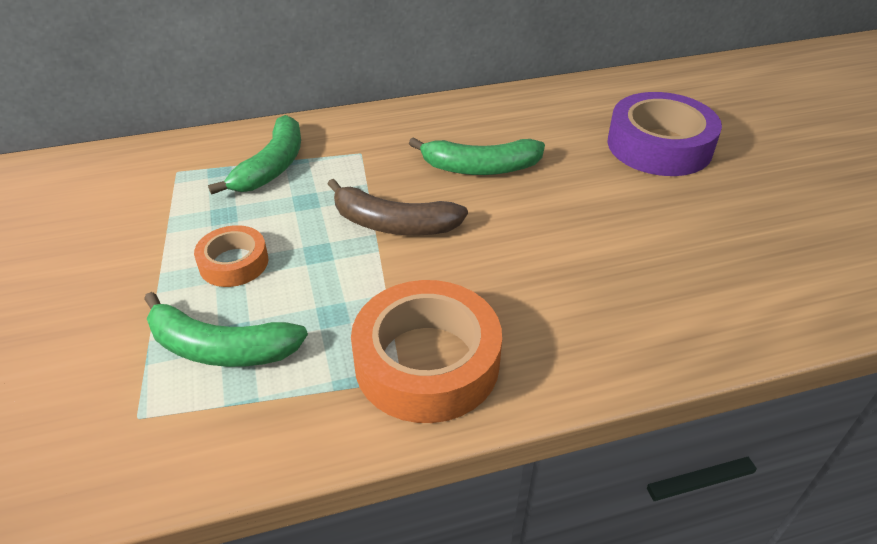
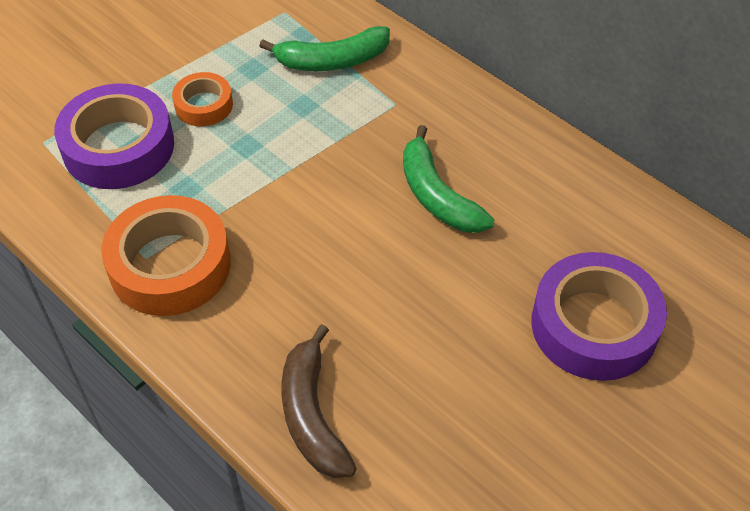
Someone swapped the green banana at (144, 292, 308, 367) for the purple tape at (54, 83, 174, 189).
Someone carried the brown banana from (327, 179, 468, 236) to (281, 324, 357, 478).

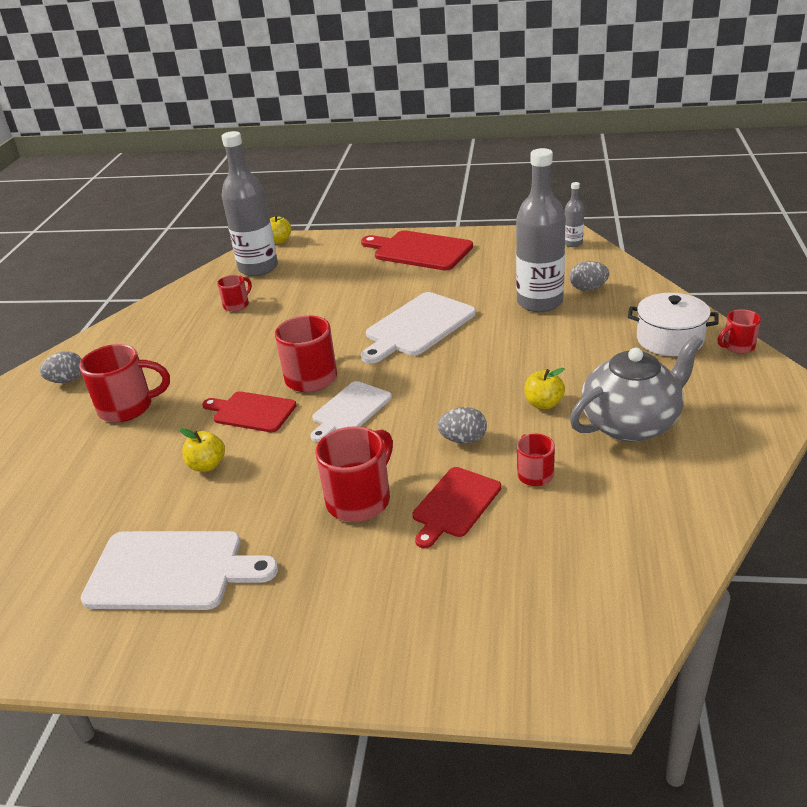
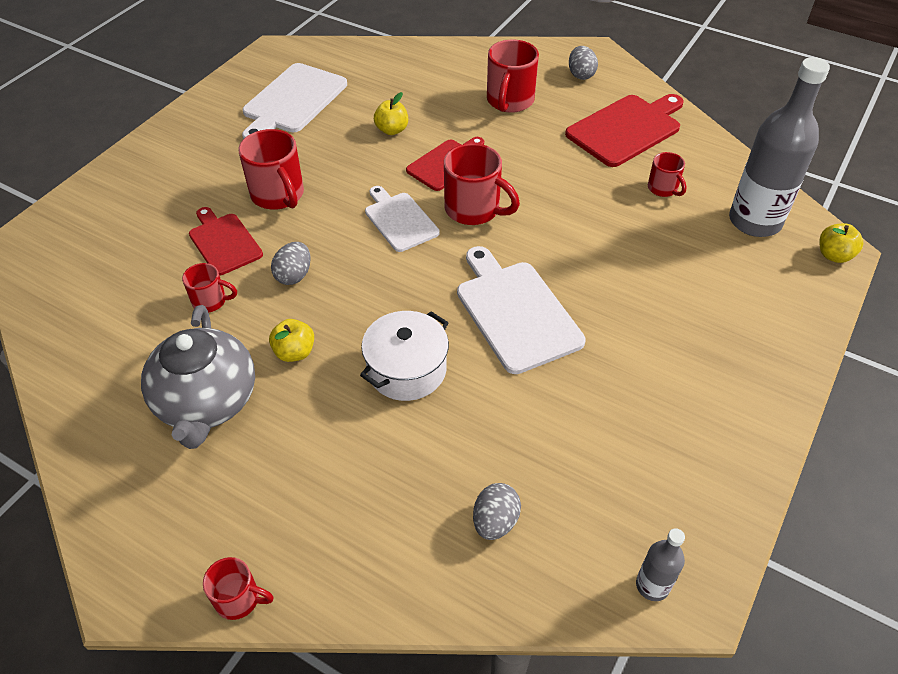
Someone carried the red cutting board from (361, 231, 473, 271) to (565, 94, 684, 167).
Someone took away the grey bottle at (516, 148, 566, 312).
Someone carried the white pot from (628, 293, 719, 356) to (360, 311, 449, 401).
Someone rotated the red mug at (718, 309, 761, 354) by 105 degrees clockwise.

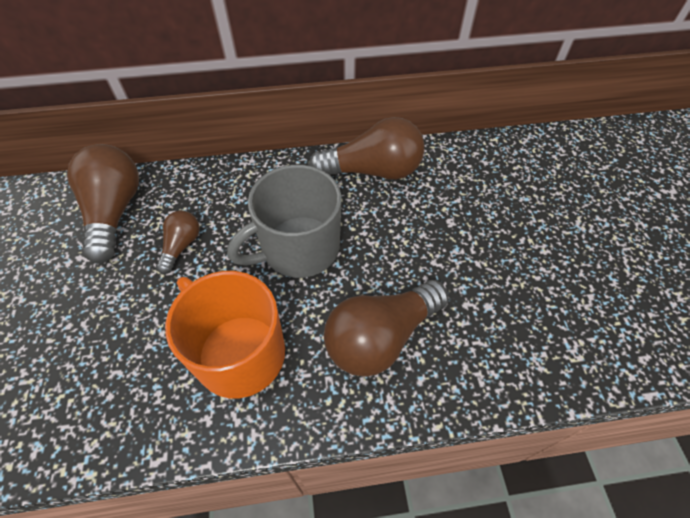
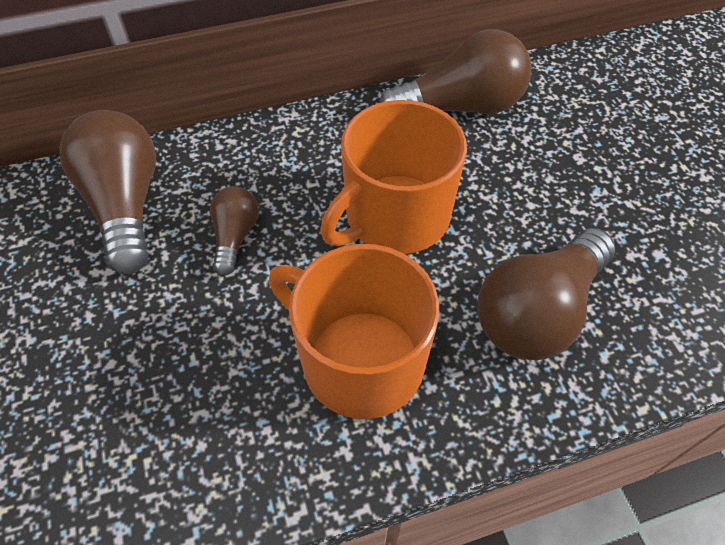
Someone repainted the grey mug at (227, 165, 341, 278), which became the orange mug at (320, 100, 467, 254).

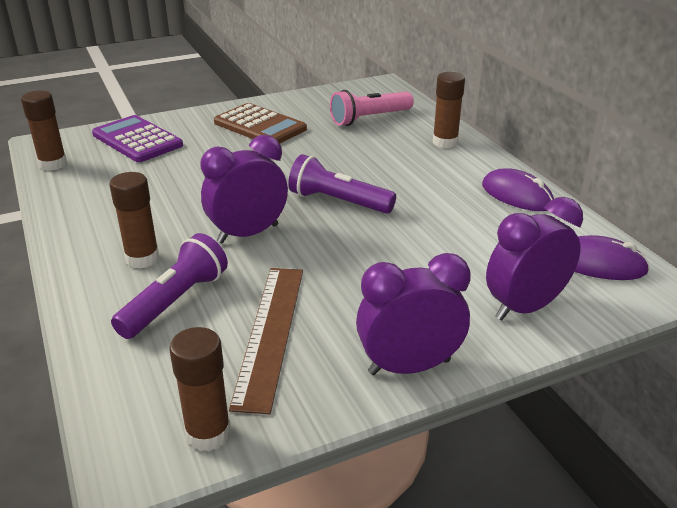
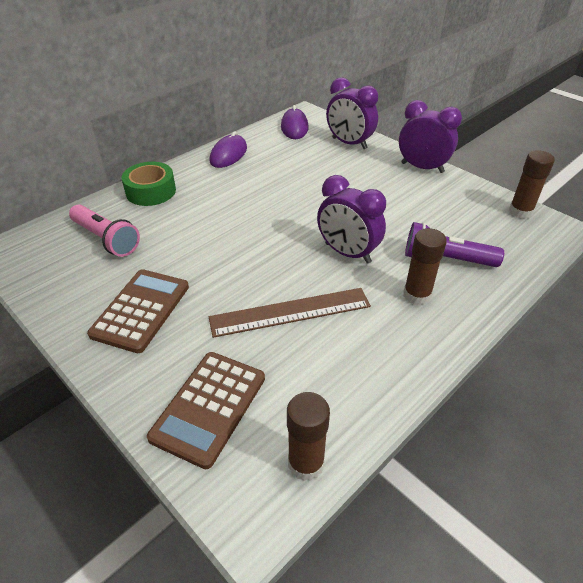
Someone repainted the purple calculator at (92, 115, 183, 162), which became the brown calculator at (147, 352, 265, 469).
Someone carried the brown ruler from (229, 268, 303, 414) to (209, 288, 371, 338).
Someone took away the purple flashlight at (288, 154, 396, 214).
Someone rotated the purple clock at (356, 253, 471, 375) by 150 degrees clockwise.
Someone swapped the brown glue stick at (433, 72, 465, 148) for the green tape at (122, 162, 176, 206).

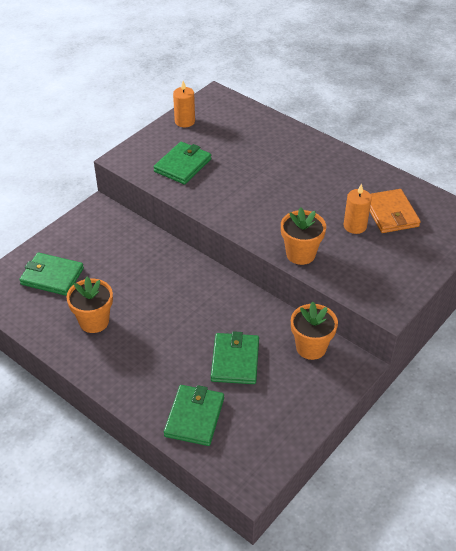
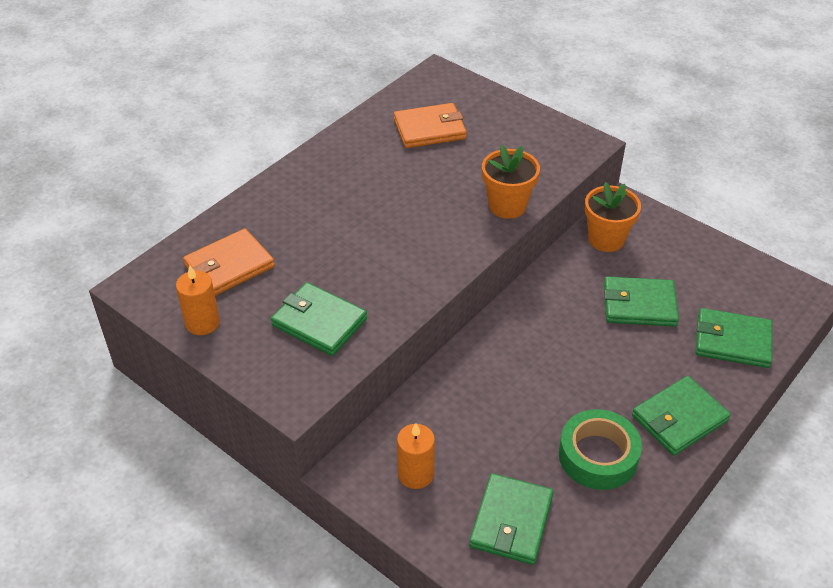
Someone swapped the orange flower pot at (66, 277, 113, 333) for the green tape at (559, 409, 642, 490).
Someone carried the orange candle from (344, 183, 372, 234) to (397, 423, 435, 489).
Someone put down the orange wallet at (183, 229, 275, 296).
Someone put down the green wallet at (632, 376, 731, 456).

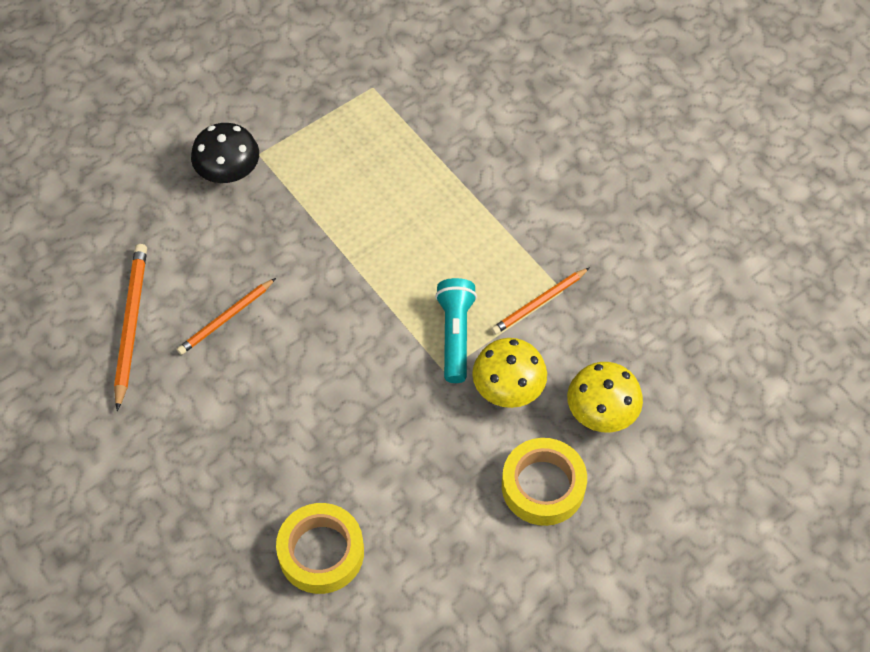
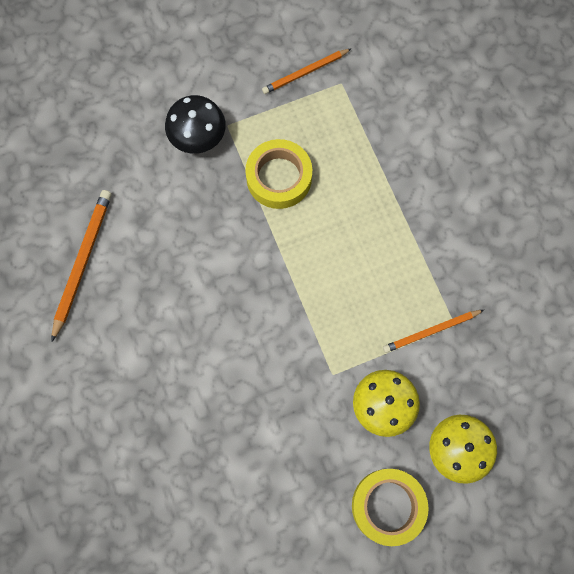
Someone carried the orange pencil from (177, 278, 276, 355) to (262, 48, 352, 94).
Someone carried the yellow tape from (276, 503, 364, 594) to (245, 139, 312, 209).
Someone took away the turquoise flashlight at (435, 278, 477, 383).

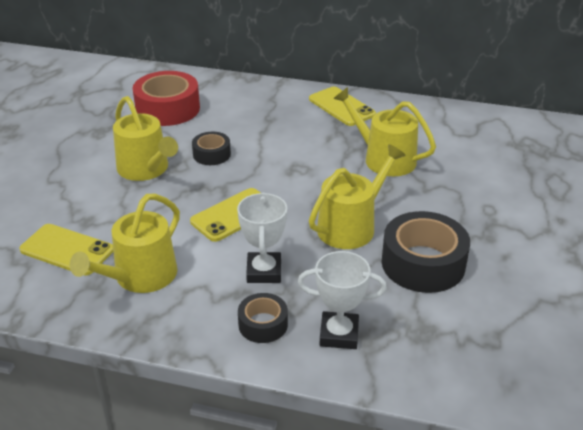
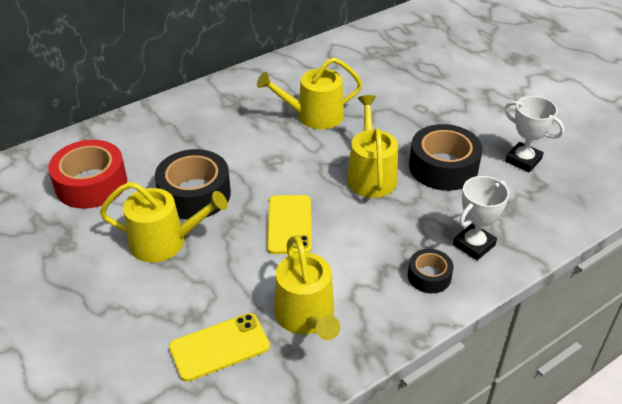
Someone scaled the black tape at (192, 132, 231, 165) by 1.84.
Someone carried the white trophy from (237, 193, 287, 283) to (504, 96, 565, 172).
Someone took away the yellow phone at (309, 87, 376, 126).

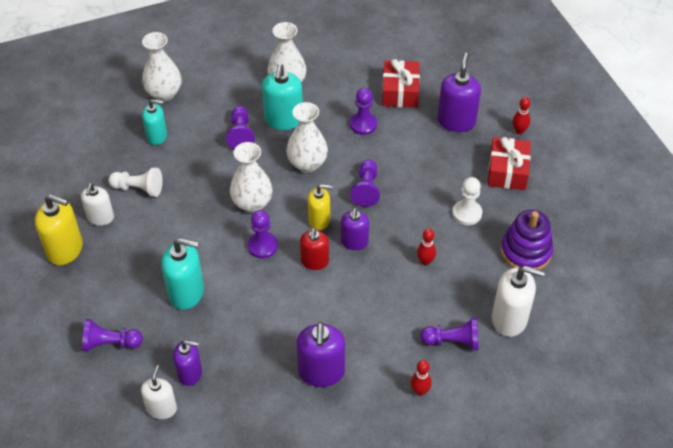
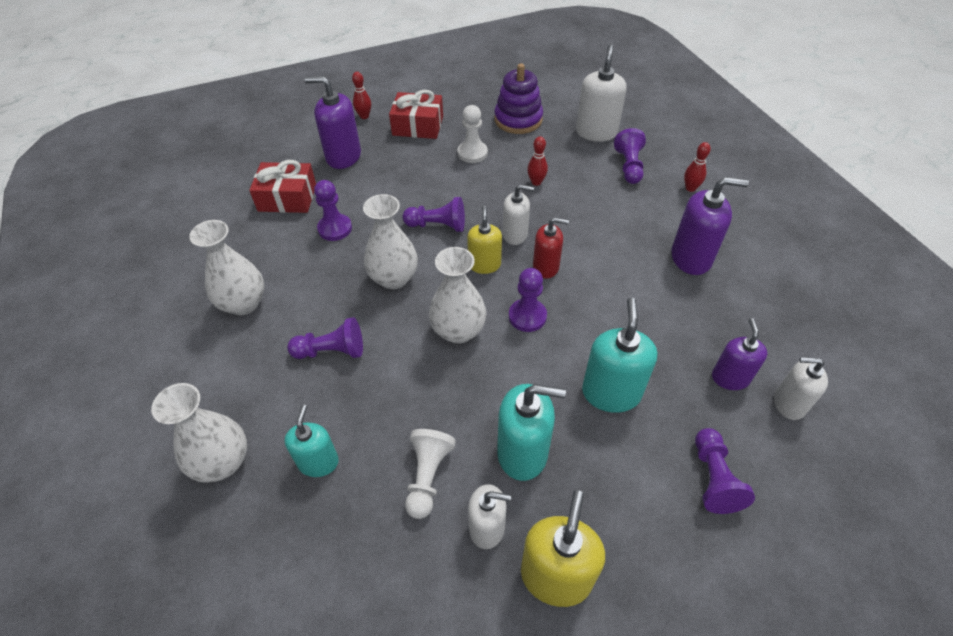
Someone carried the turquoise soap dispenser from (262, 64, 303, 130) to (497, 384, 566, 481).
Someone repainted the purple soap dispenser at (341, 208, 369, 250), which became the white soap dispenser at (503, 184, 534, 245).

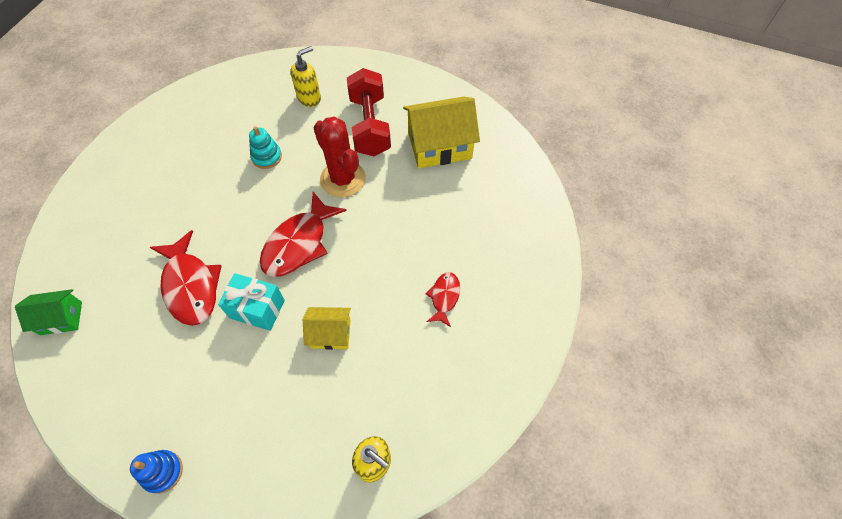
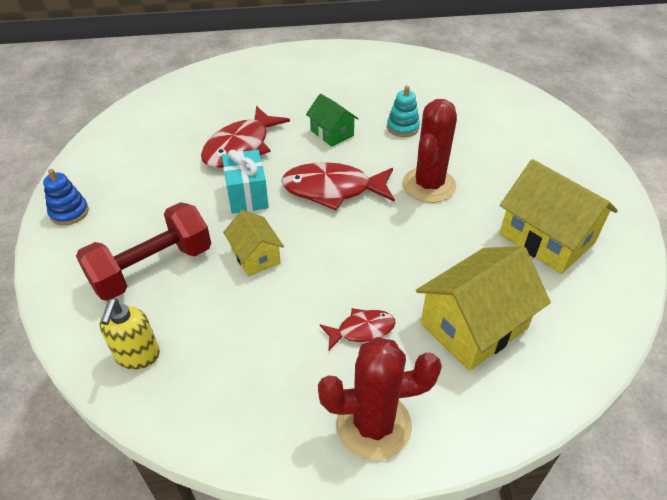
Someone carried the green house from (15, 289, 82, 335) to (306, 94, 359, 147).
Someone took away the yellow soap dispenser at (290, 46, 321, 107).
Someone carried the red dumbbell from (347, 68, 391, 156) to (76, 202, 211, 301).
Someone put down the red cactus at (318, 337, 442, 460).
Someone put down the yellow house at (416, 246, 551, 371).

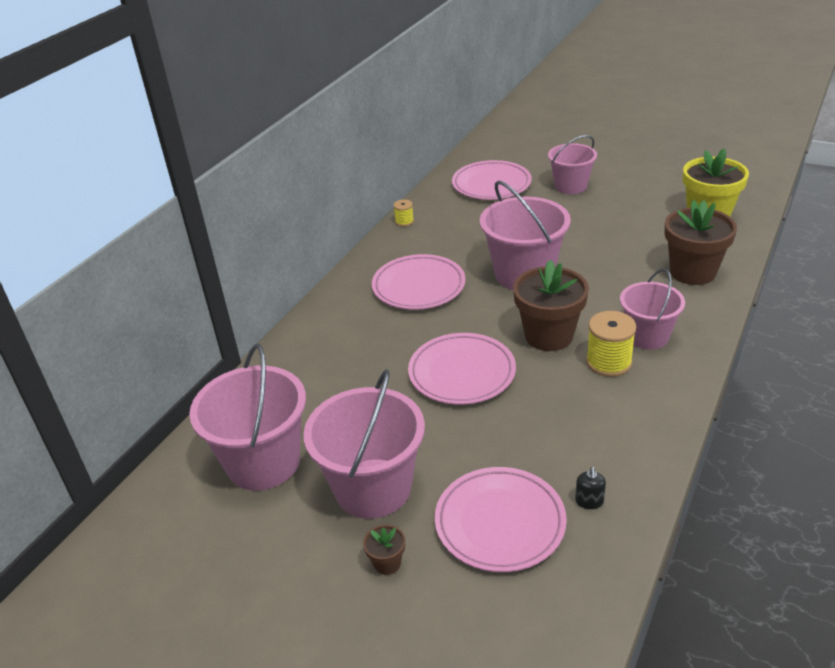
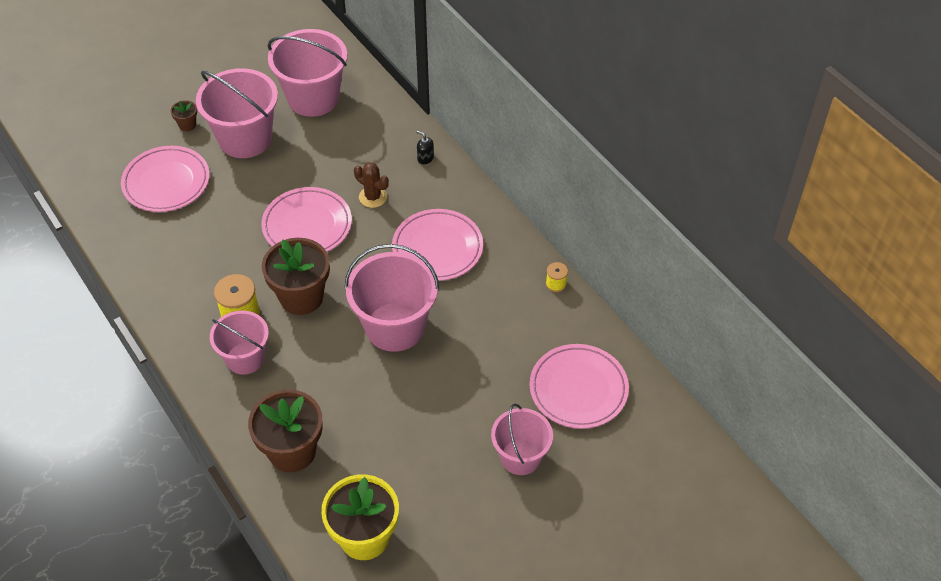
Someone carried the black soap dispenser from (575, 467, 606, 509) to (416, 131, 434, 164).
Someone put down the brown cactus at (354, 162, 389, 208).

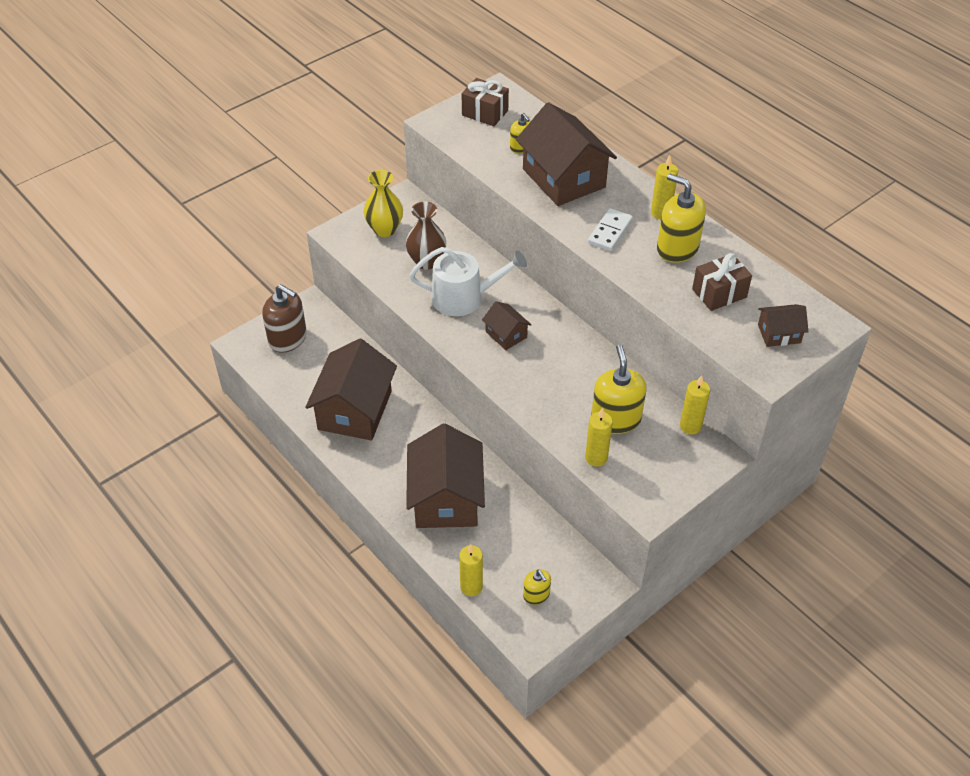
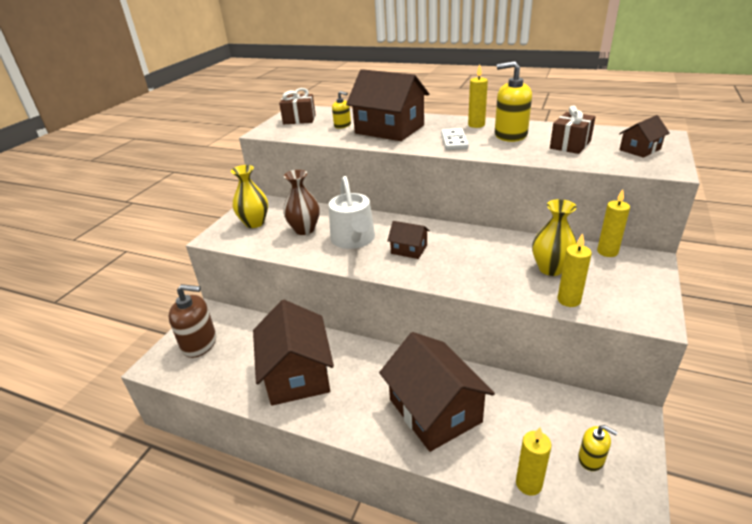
Someone rotated the white watering can at (409, 247, 527, 316) by 105 degrees clockwise.
Someone swapped the yellow soap dispenser at (591, 344, 647, 434) for the yellow vase at (532, 199, 577, 276).

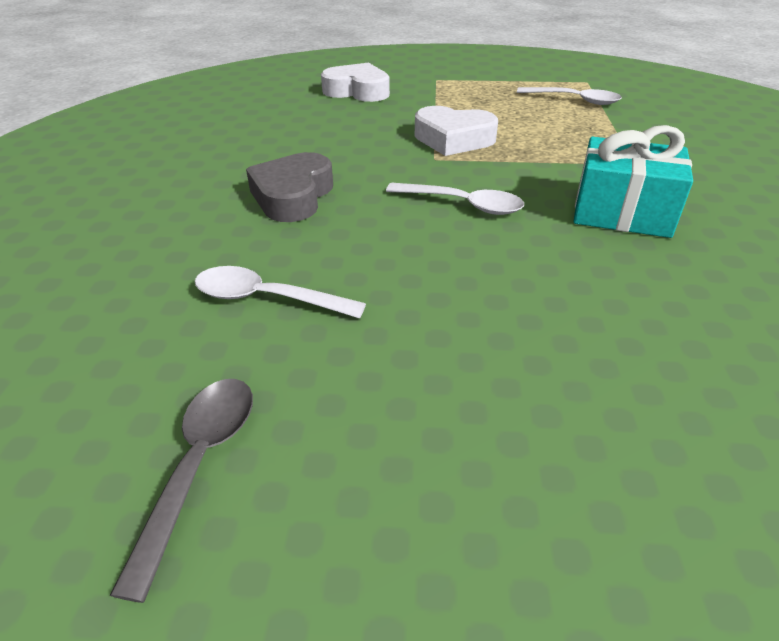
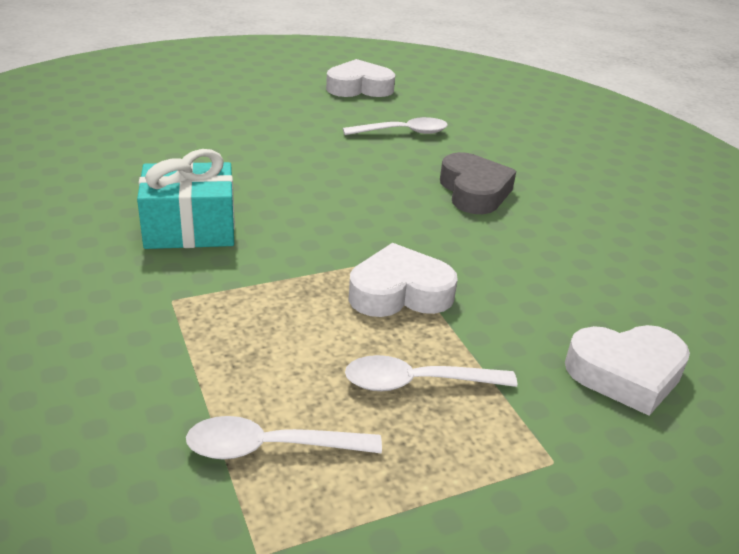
Someone swapped the grey spoon at (110, 379, 253, 603) for the white heart at (326, 59, 395, 97).
Someone carried the white spoon from (386, 183, 524, 215) to (345, 355, 517, 391).

